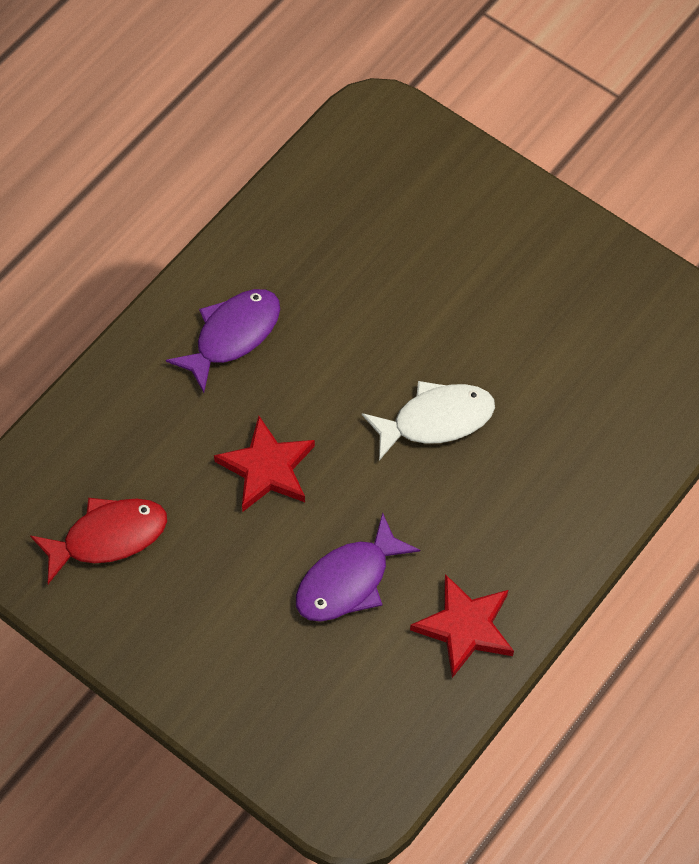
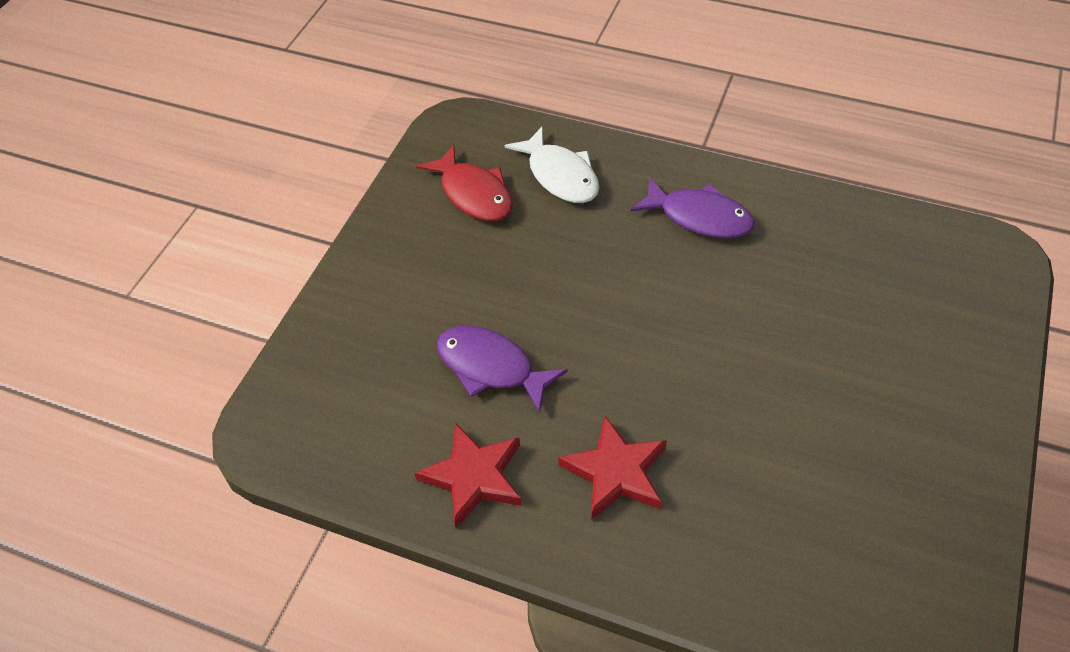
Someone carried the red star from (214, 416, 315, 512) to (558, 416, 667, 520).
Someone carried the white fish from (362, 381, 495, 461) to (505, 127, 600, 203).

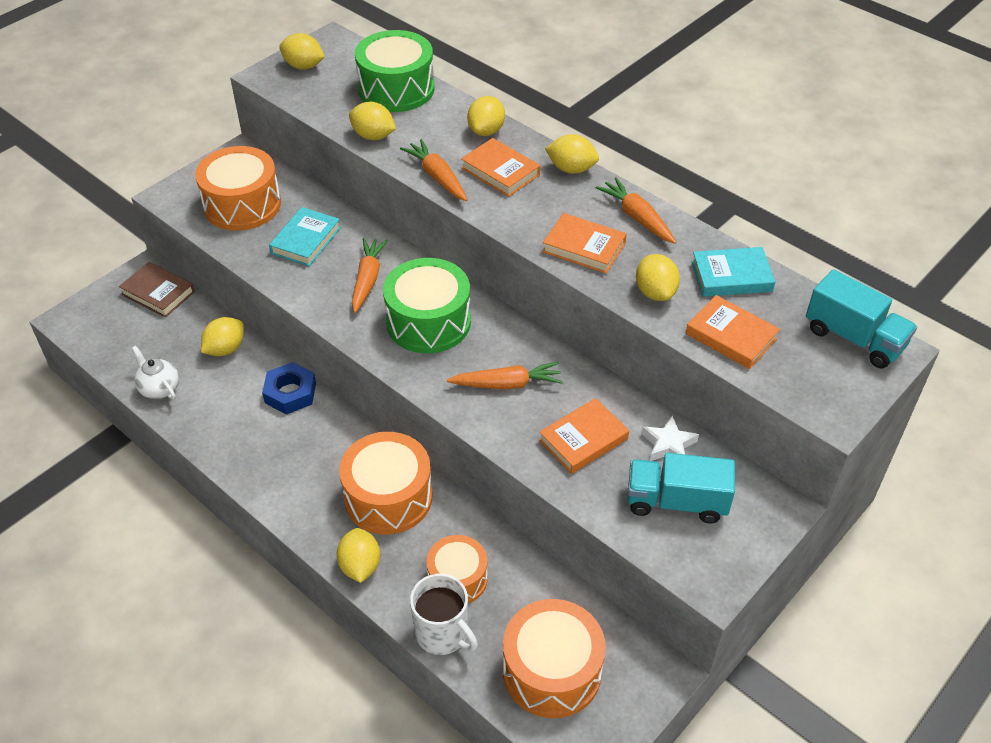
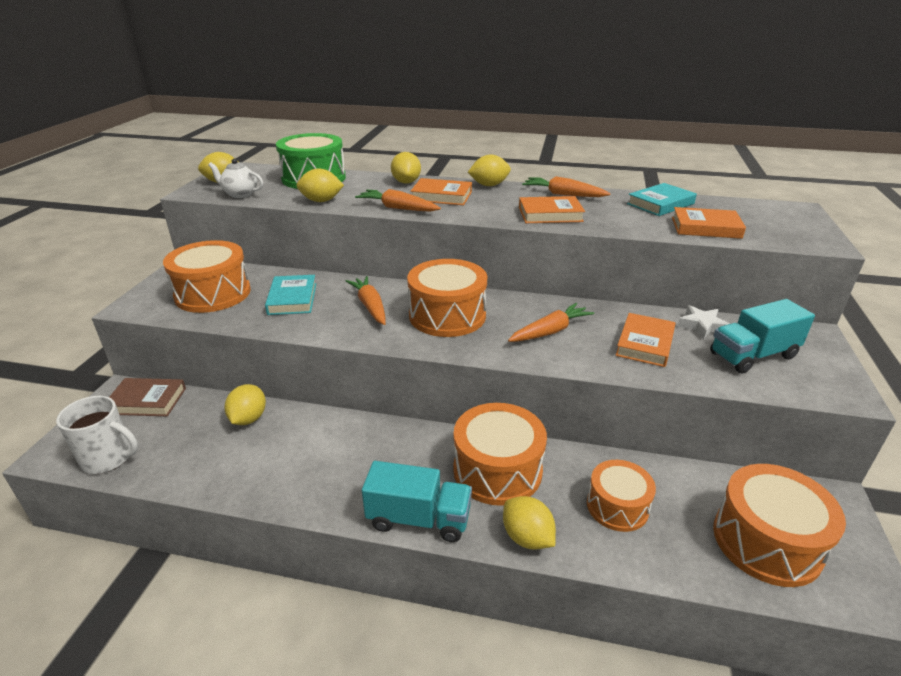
Someone carried the white teapot from (131, 346, 179, 400) to (208, 159, 263, 198).
Someone took away the blue nut at (262, 362, 316, 415).
Someone repainted the green drum at (383, 258, 471, 353), which became the orange drum at (407, 259, 487, 337).
Someone carried the white mug from (410, 574, 478, 655) to (56, 396, 138, 474).
Someone took away the yellow lemon at (636, 254, 680, 301).
Someone carried the turquoise truck from (806, 269, 917, 368) to (362, 461, 472, 542).

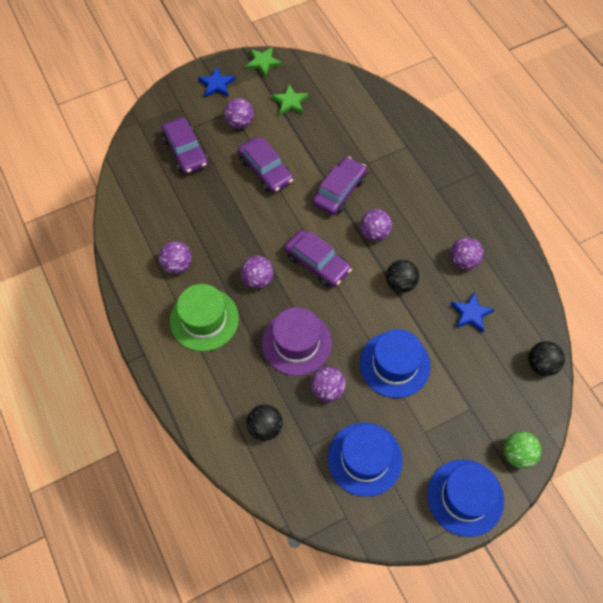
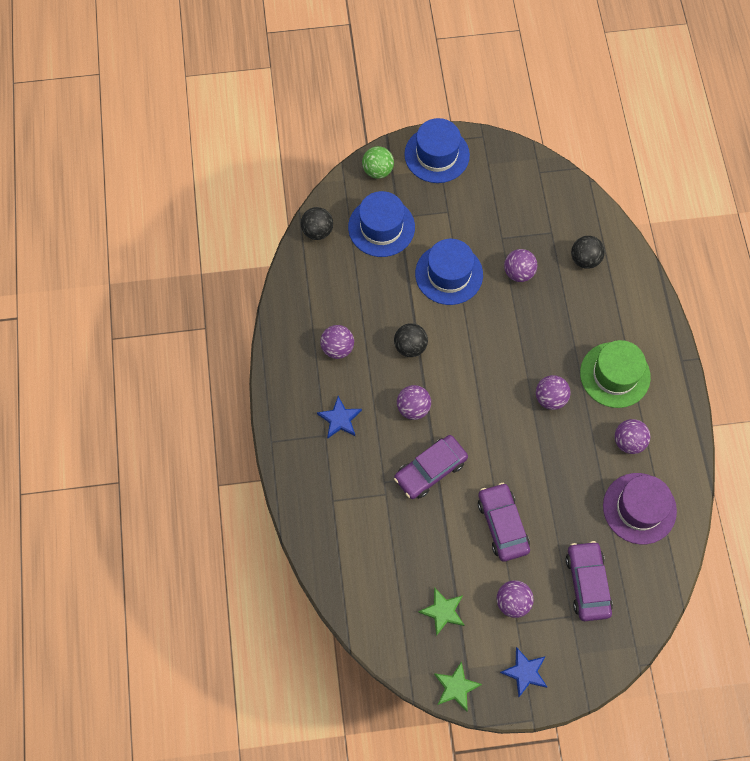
Someone carried the purple hat from (262, 307, 332, 376) to (603, 473, 677, 544).
Someone took away the purple car at (284, 230, 352, 287).
Someone carried the blue hat from (328, 422, 403, 497) to (348, 191, 415, 257).
Someone carried the blue star from (451, 292, 495, 333) to (317, 396, 362, 439).

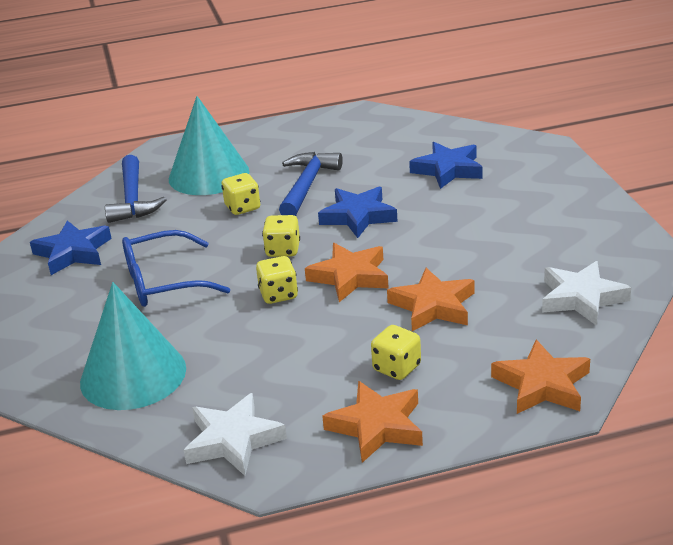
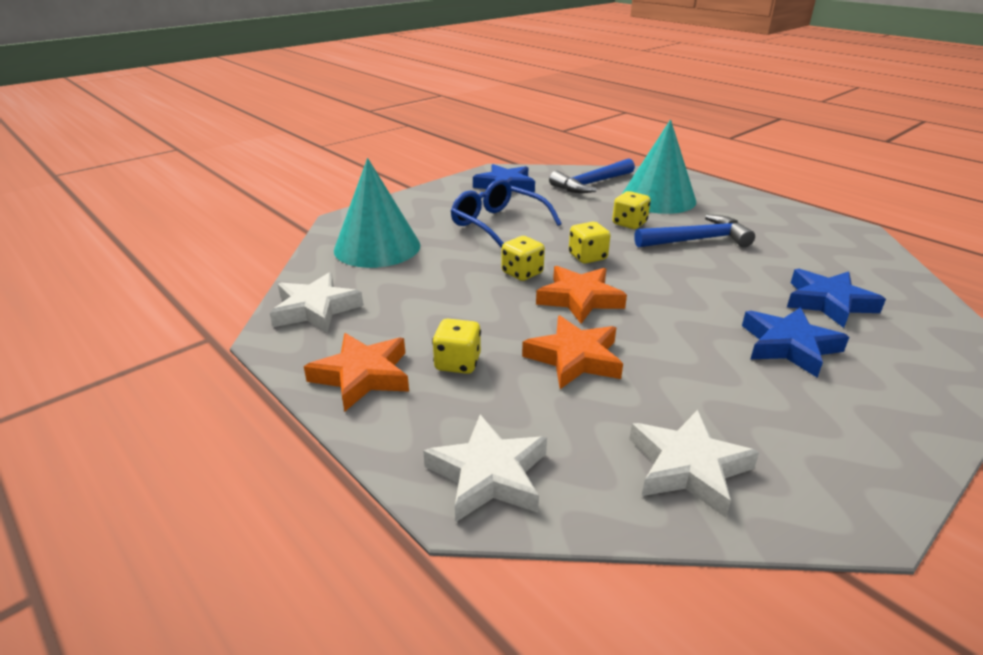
Someone carried the blue star from (318, 187, 398, 238) to (742, 307, 849, 378).
Someone repainted the orange star at (491, 340, 590, 414), which became the white star at (423, 415, 547, 523).

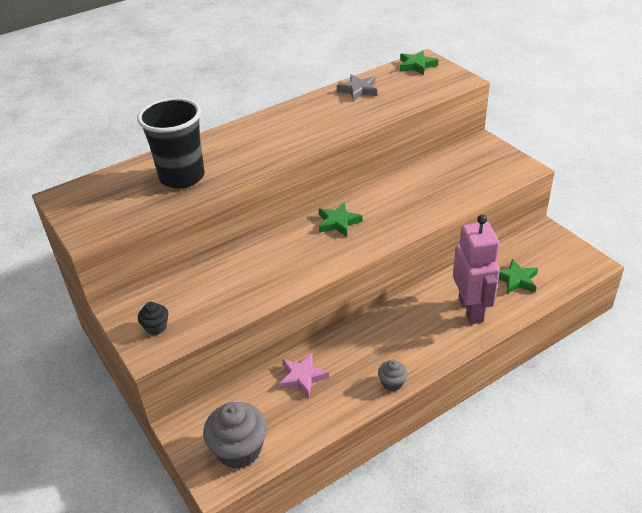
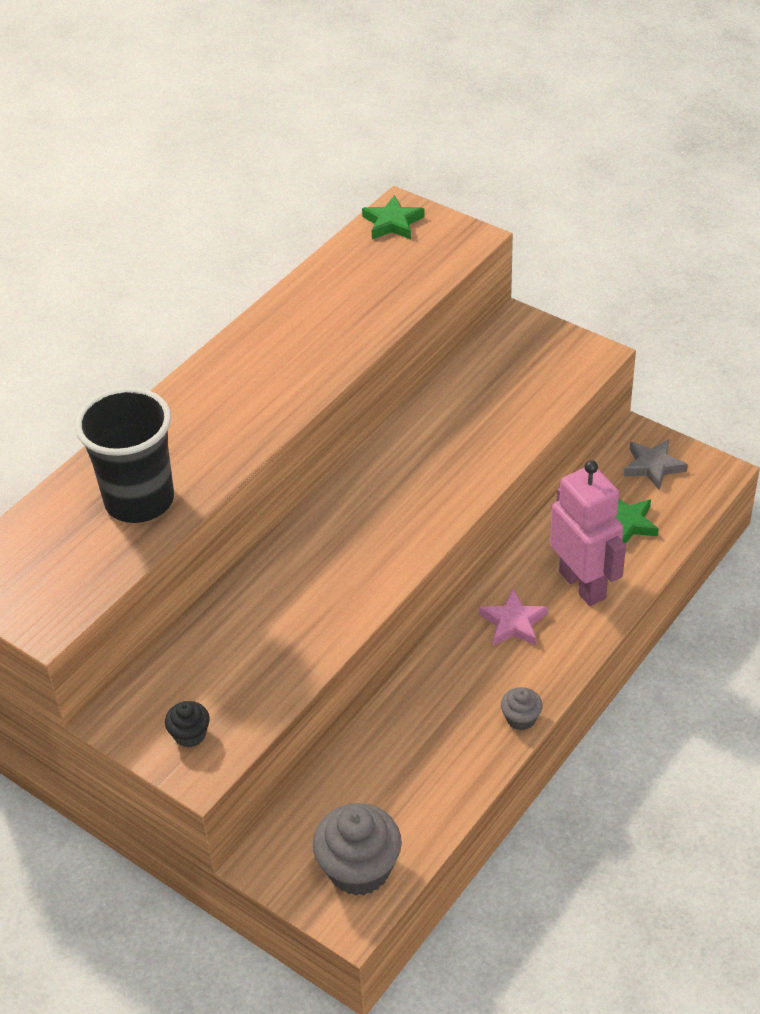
Someone carried the pink star from (279, 353, 329, 398) to (479, 589, 548, 646).
Someone took away the green star at (319, 202, 363, 237).
Someone carried the grey star from (337, 75, 377, 101) to (624, 439, 688, 490).

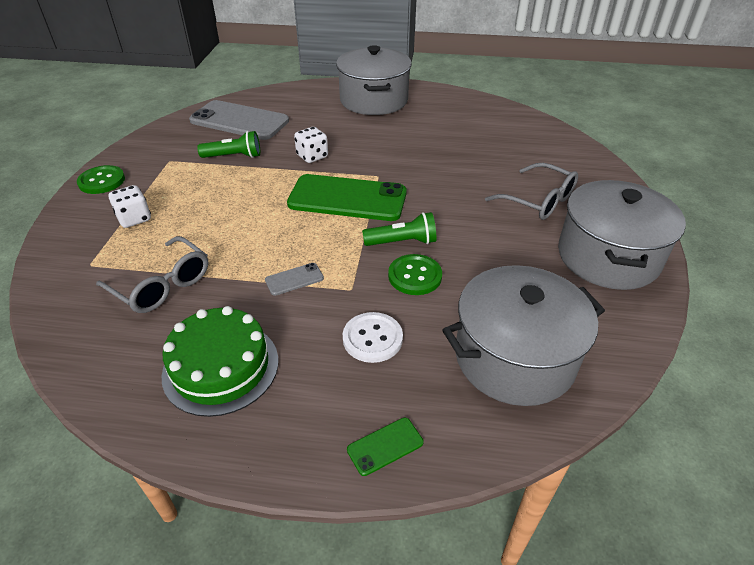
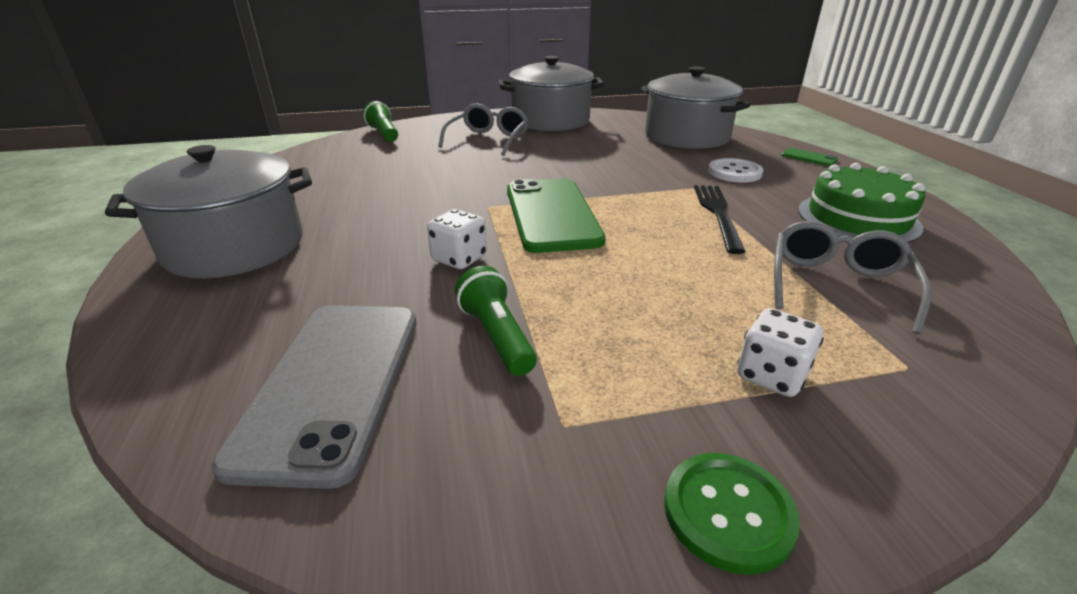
Someone swapped the grey phone at (265, 263, 324, 296) for the black fork at (694, 185, 746, 254).
Someone carried the green flashlight from (362, 212, 437, 246) to (363, 101, 398, 142).
Someone took away the green button at (388, 254, 442, 295).

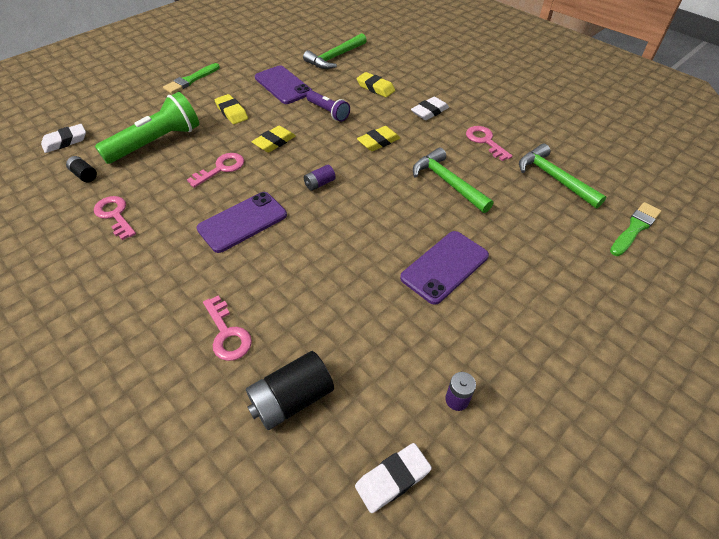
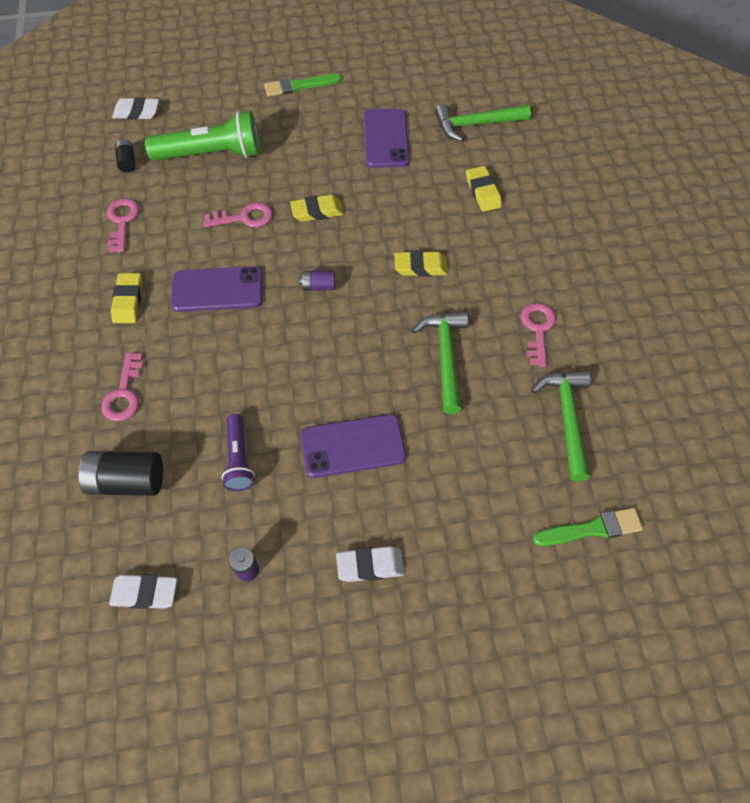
Someone carried the yellow eraser from (214, 94, 248, 124) to (111, 273, 143, 323).
Someone carried the purple flashlight from (306, 91, 350, 122) to (221, 414, 255, 491).
Someone carried the white eraser from (411, 97, 449, 120) to (336, 546, 404, 582).

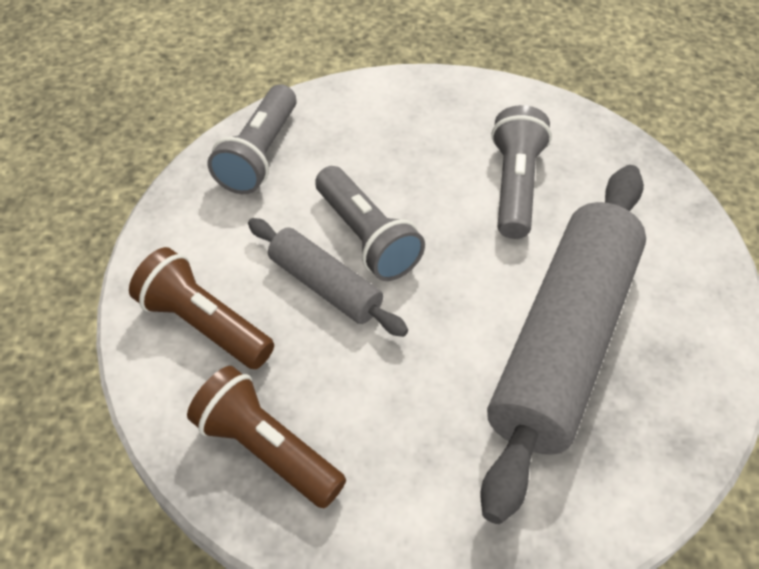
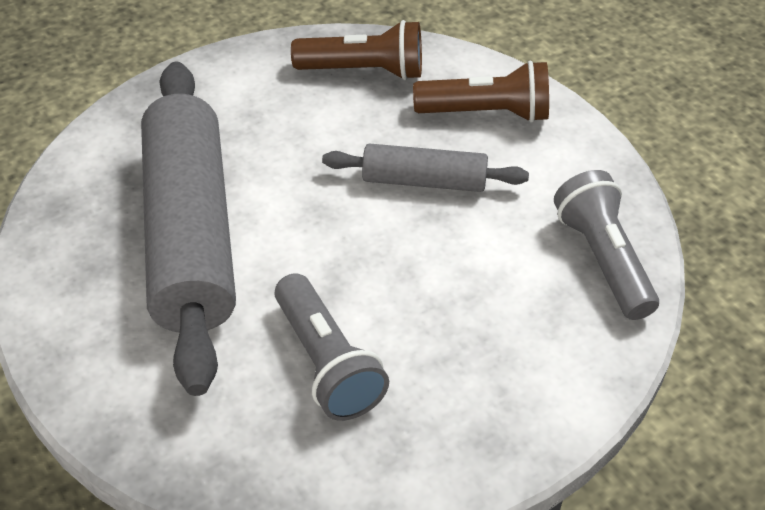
Someone took away the grey flashlight at (315, 166, 425, 281).

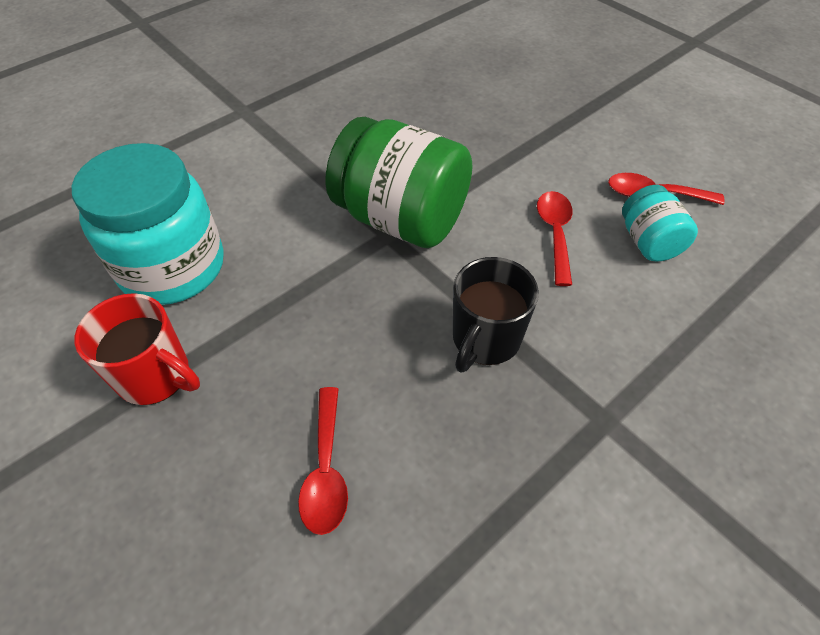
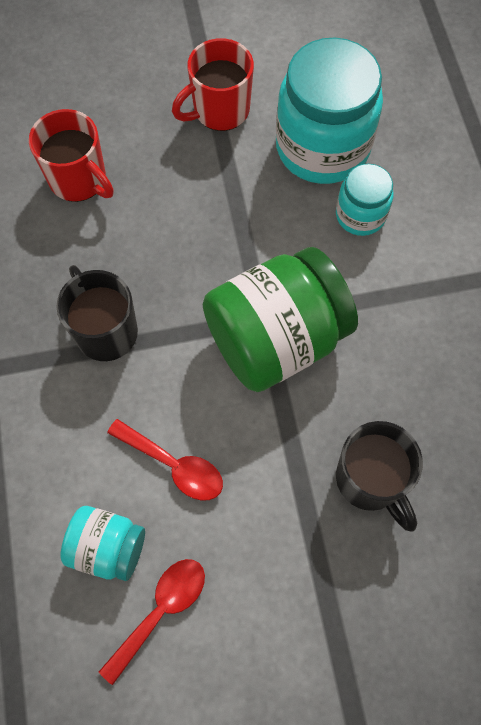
Someone swapped the red spoon at (298, 387, 348, 535) for the red mug at (29, 109, 114, 202).
Someone put down the turquoise jar at (336, 164, 393, 236).
Someone put down the black mug at (336, 421, 423, 532).

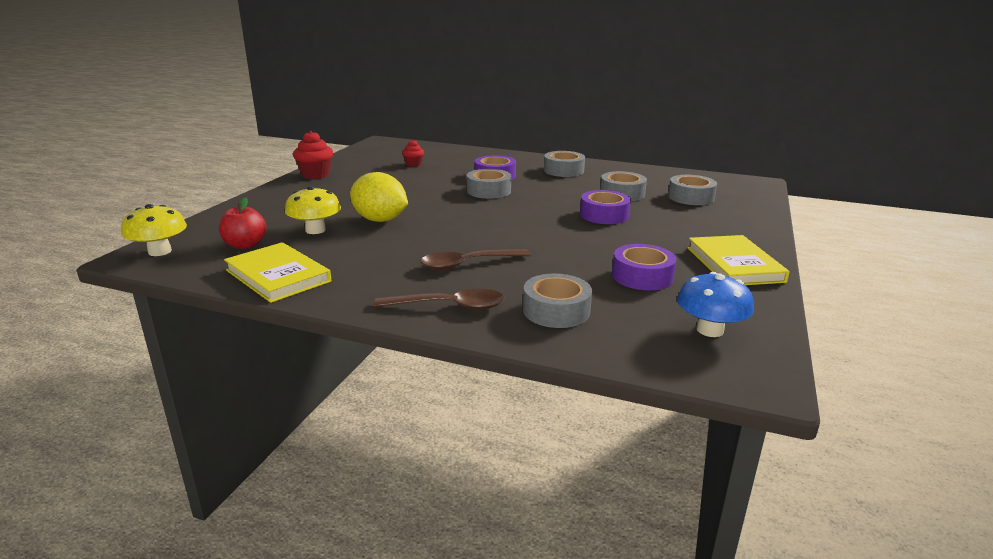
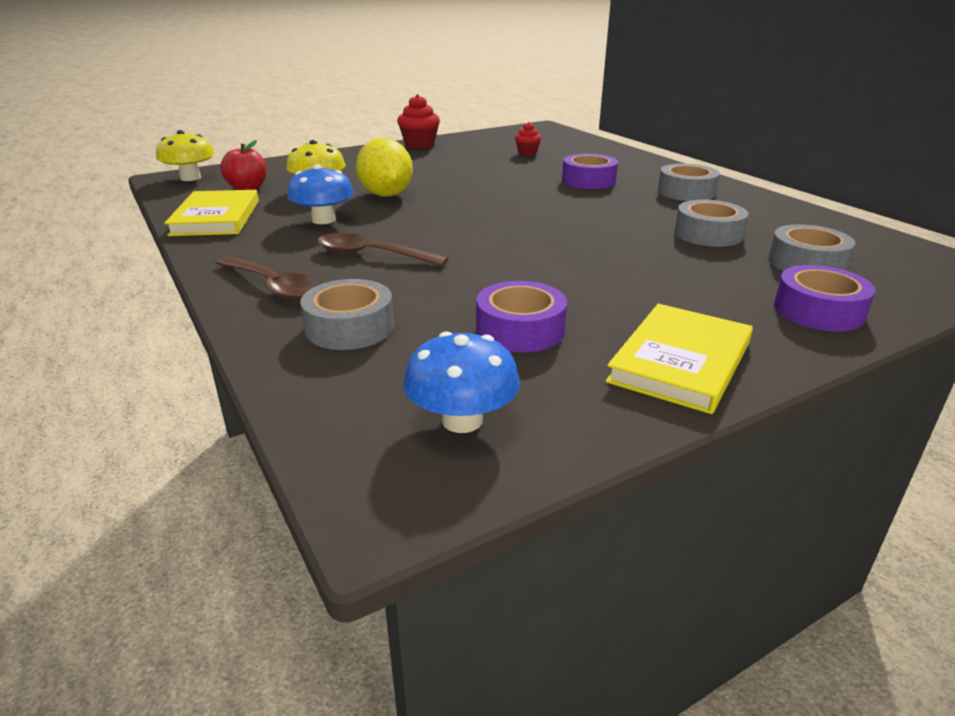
Someone took away the grey tape at (467, 169, 511, 199).
Someone carried the purple tape from (580, 190, 631, 224) to (774, 265, 876, 331).
Someone put down the blue mushroom at (287, 164, 354, 224).

